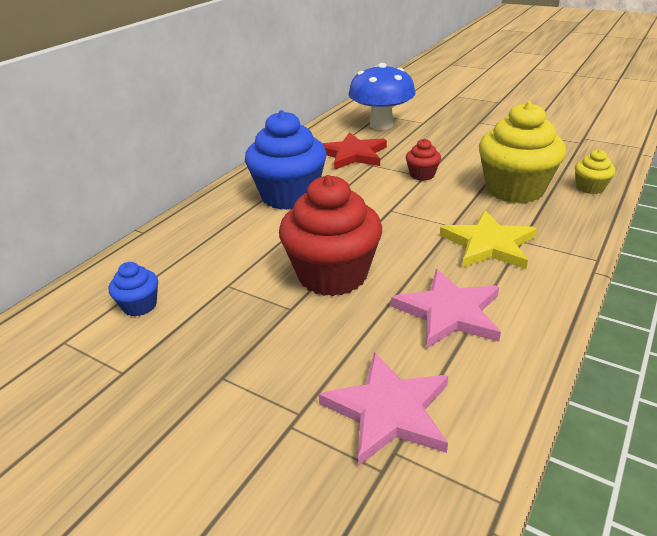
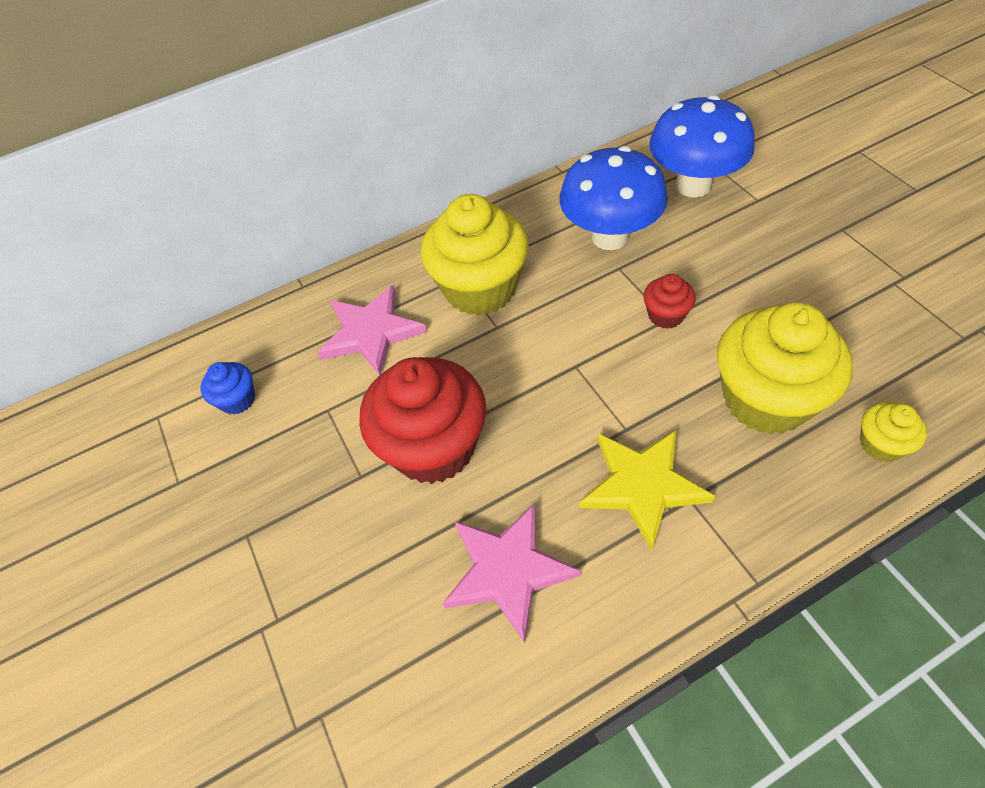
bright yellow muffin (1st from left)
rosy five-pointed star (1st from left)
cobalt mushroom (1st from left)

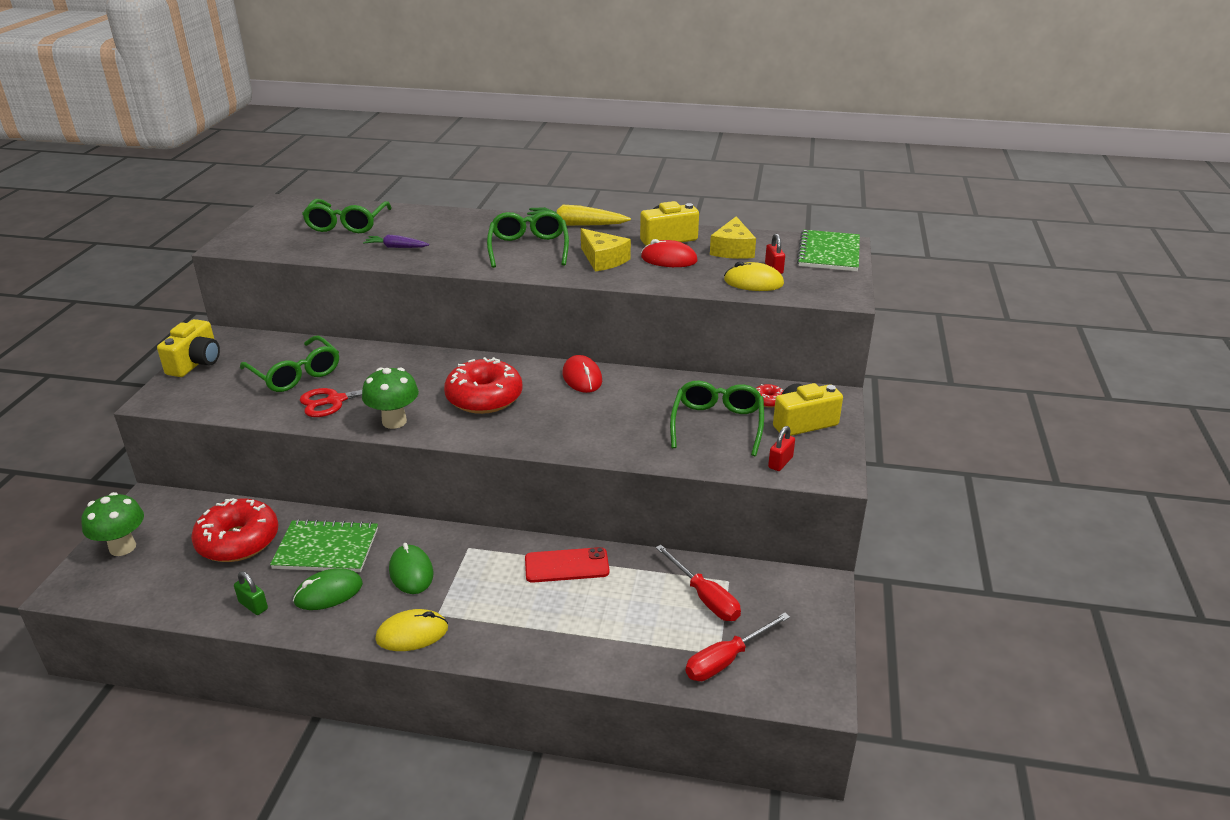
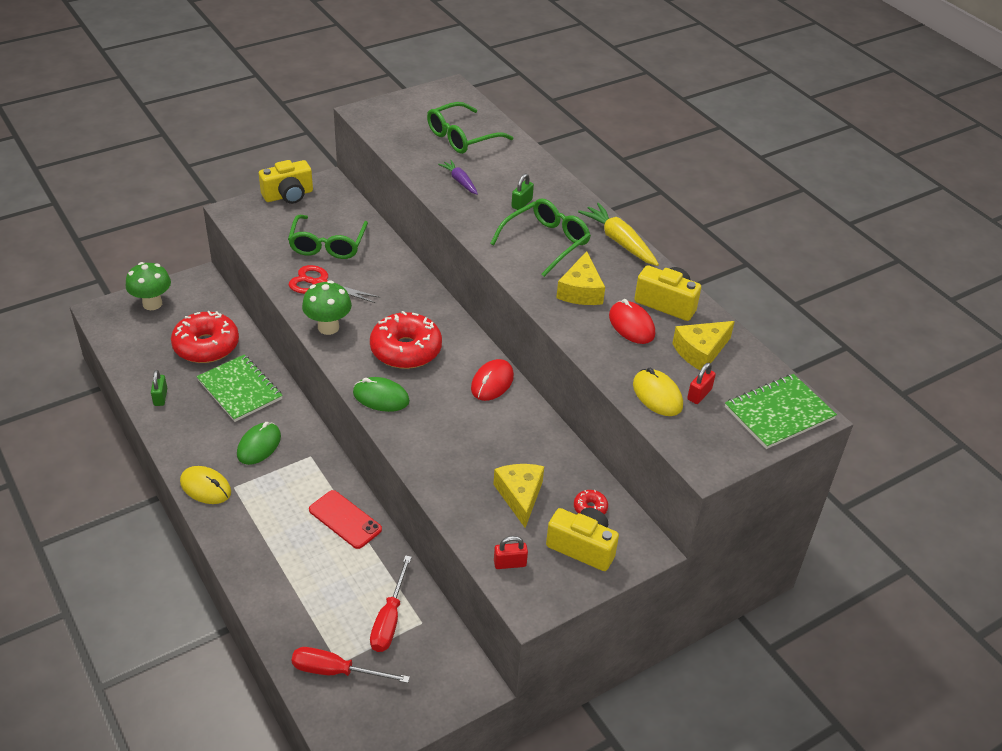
emerald mouse (2nd from left)
bright yellow piece of cheese (1st from left)
emerald lock (2nd from left)

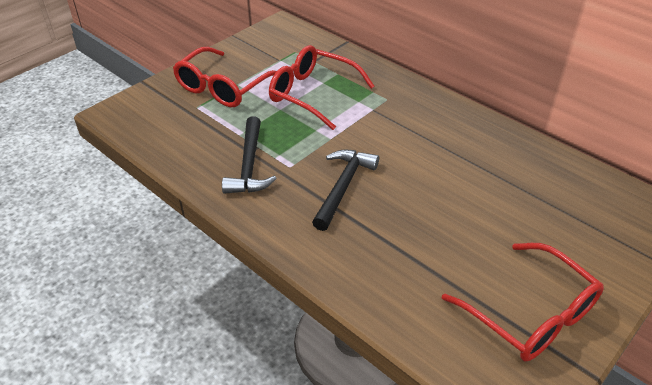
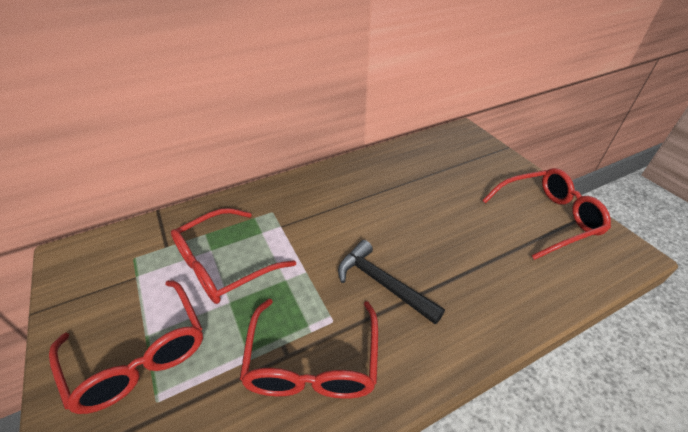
scarlet spectacles (3rd from left)

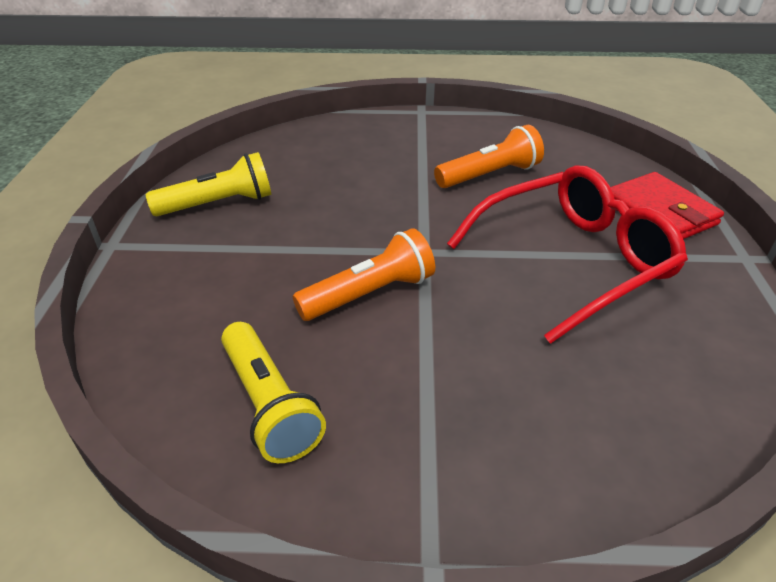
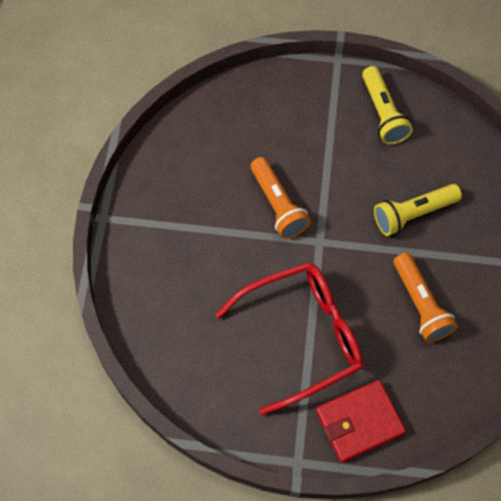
bright yellow torch (2nd from left)
scarlet spectacles

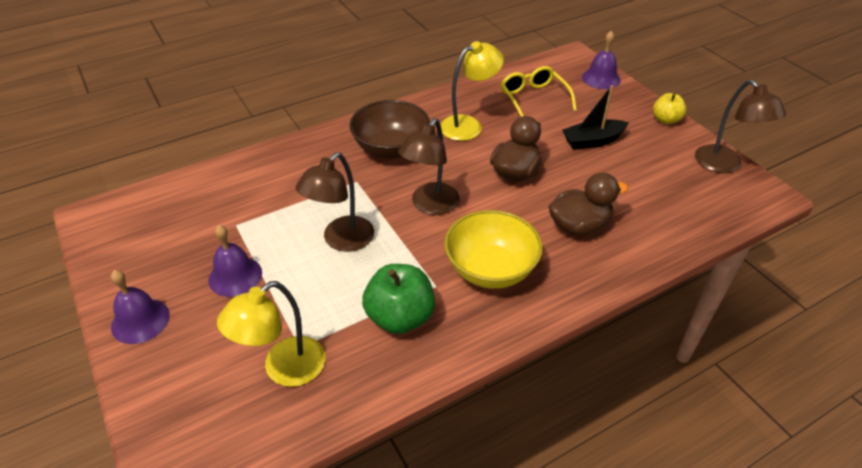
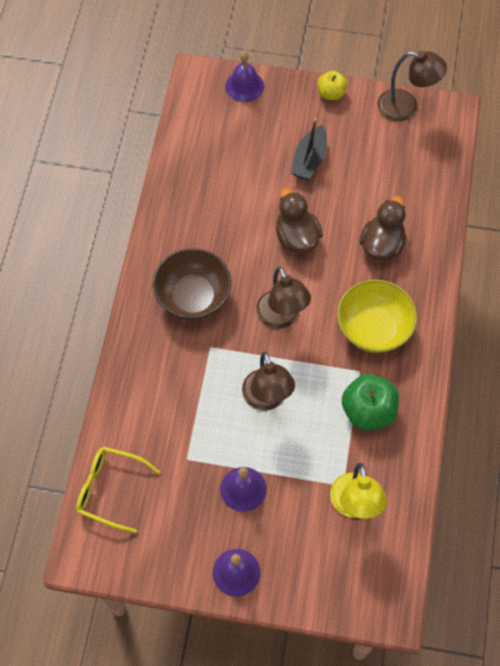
bright yellow desk lamp (2nd from left in the first image)
bright yellow spectacles

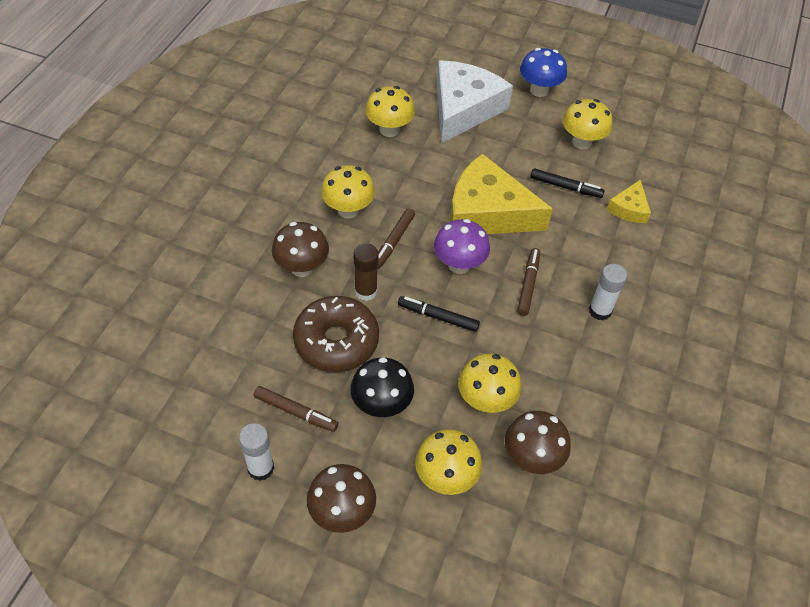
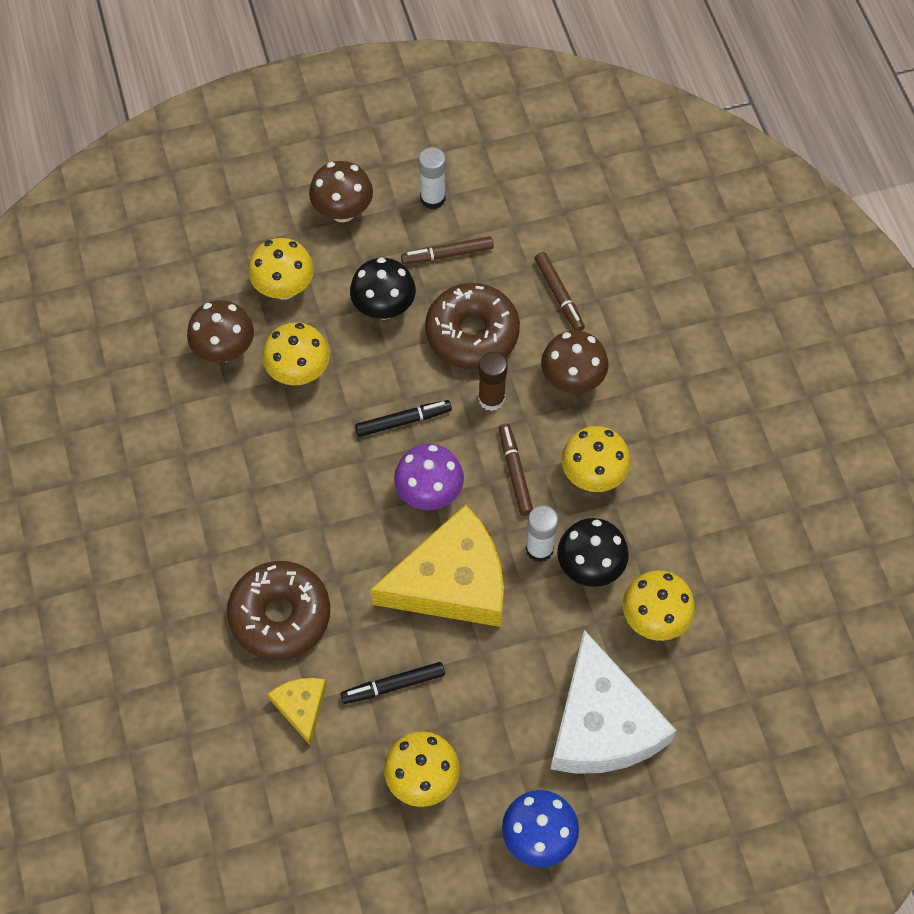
brown felt pen (3rd from left)
white glue (2nd from left)
brown donut (1st from left)
jet-black mushroom (2nd from left)

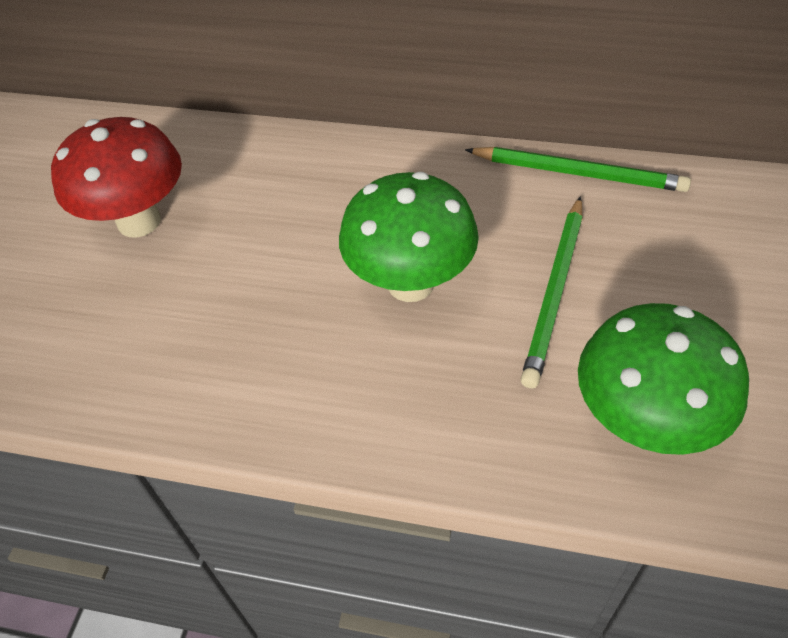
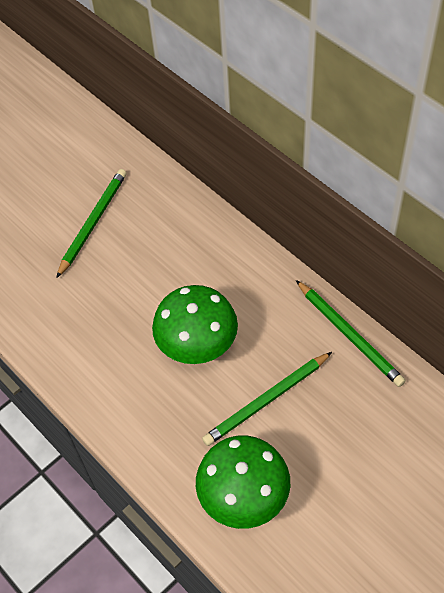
emerald wooden pencil (1st from left)

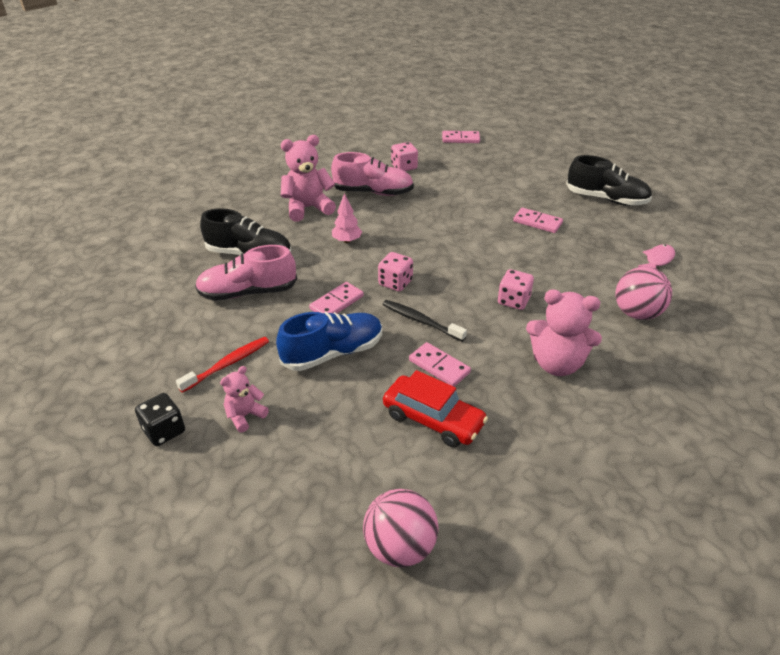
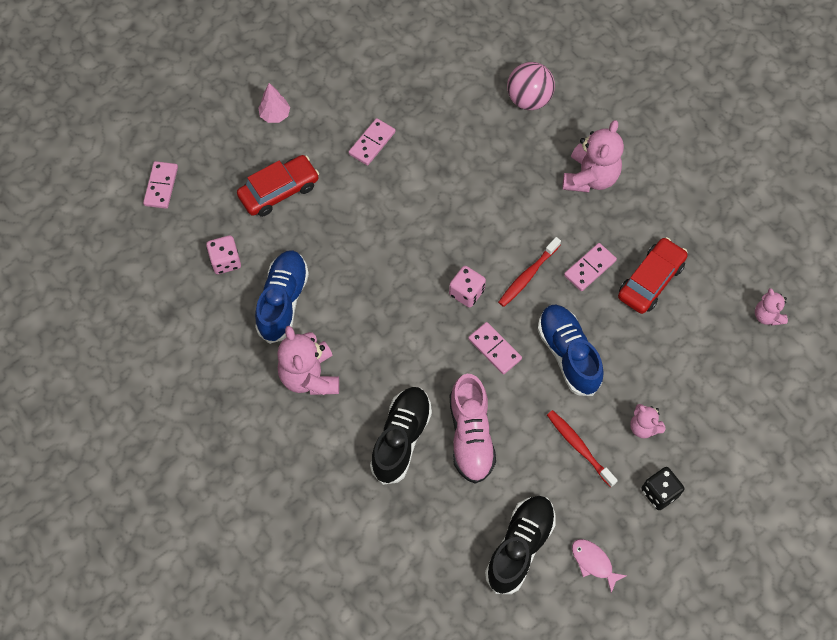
cobalt lace-up shoe (1st from left)
rosy tree
rosy teddy bear (4th from left)
scarlet toothbrush (1st from left)
rosy dice (3rd from left in the first image)
jet-black lace-up shoe (2nd from left)
rosy fish figure
scarlet toy car (1st from left)

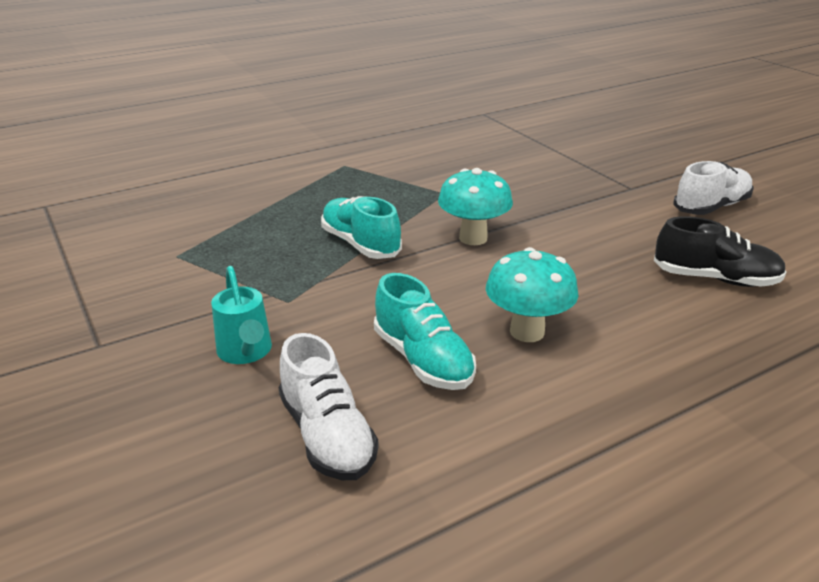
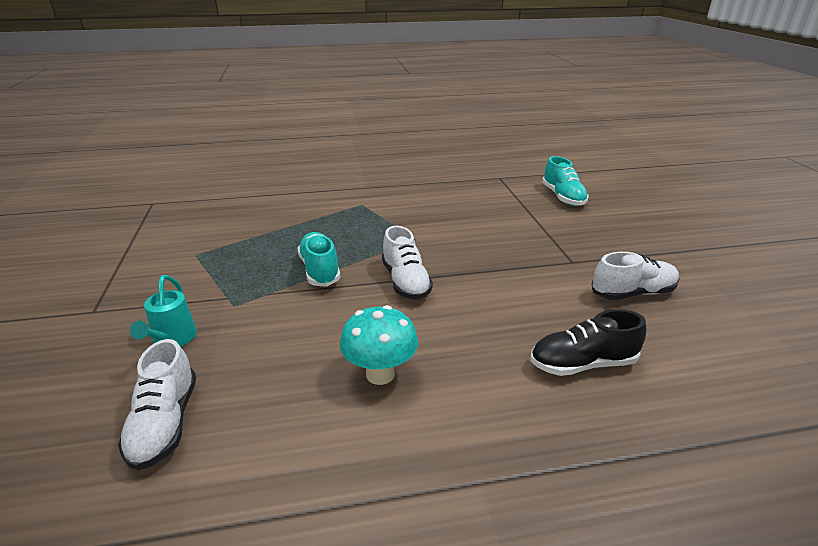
turquoise lace-up shoe (2nd from left)
white lace-up shoe (2nd from left)
jet-black lace-up shoe

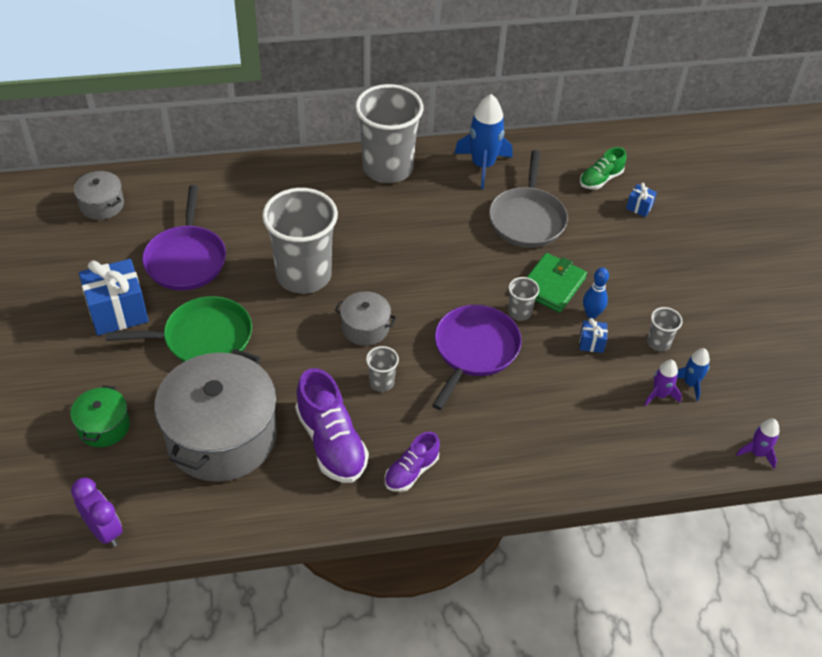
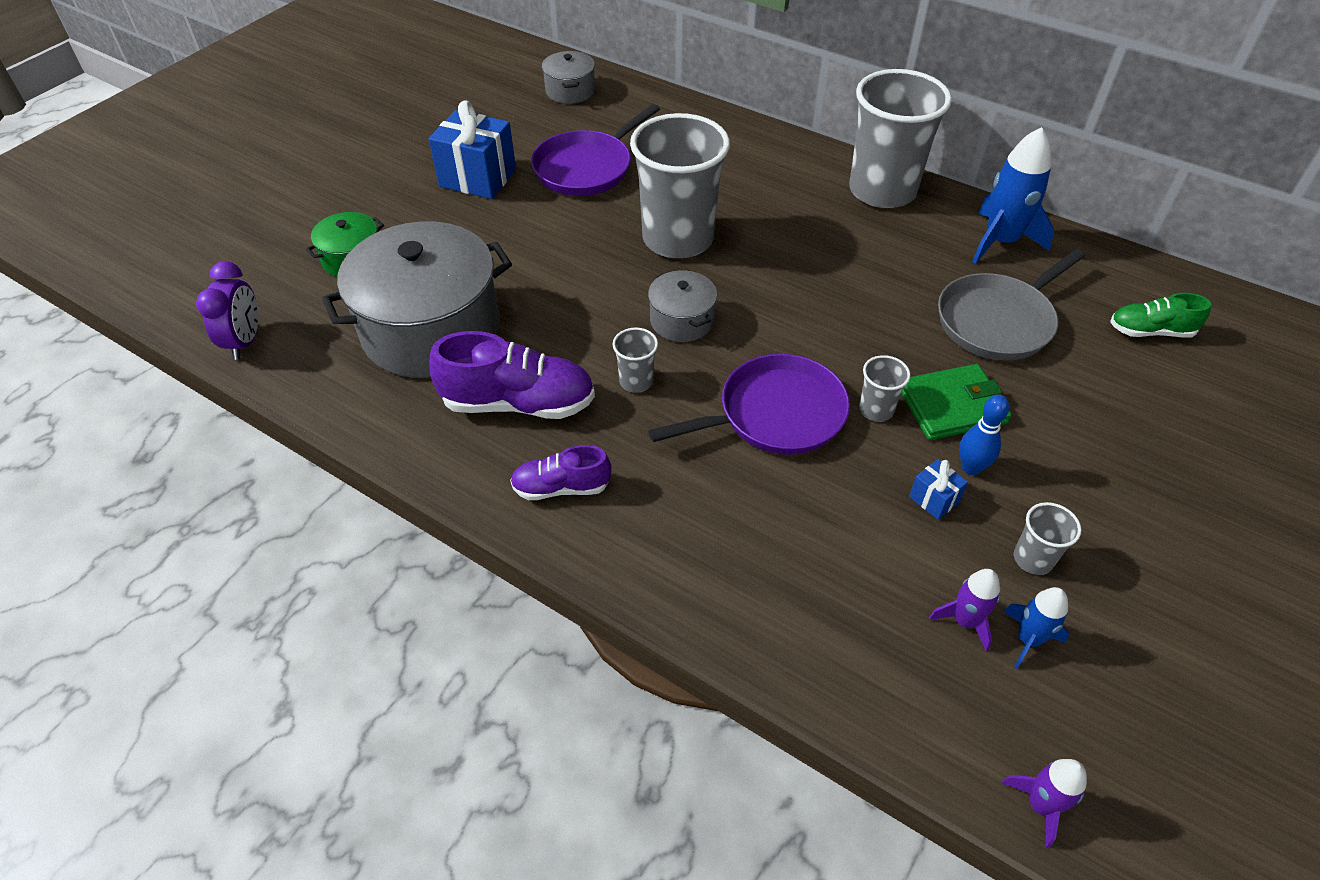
emerald skillet
purple lace-up shoe (1st from left)
cobalt gift (3rd from left in the first image)

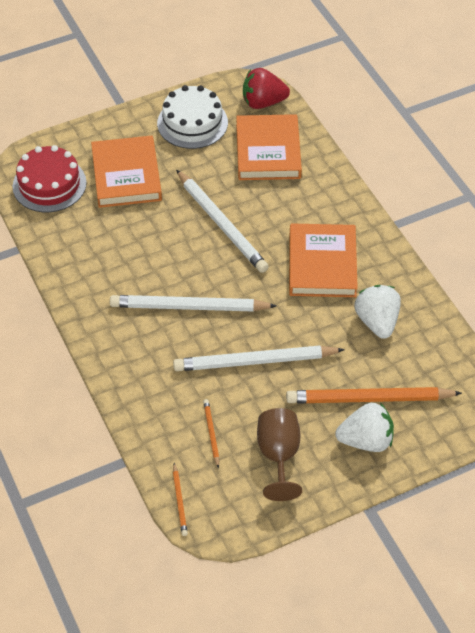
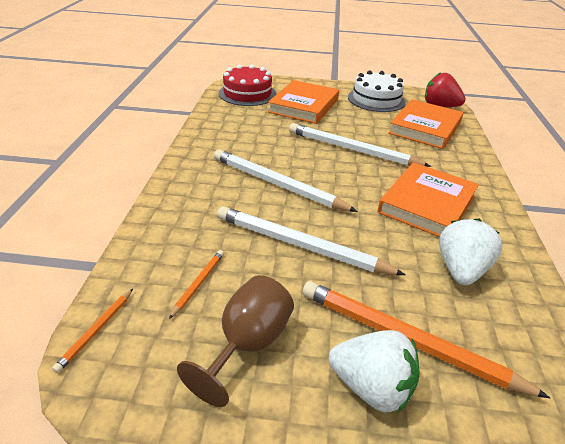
white wooden pencil (3rd from left)

